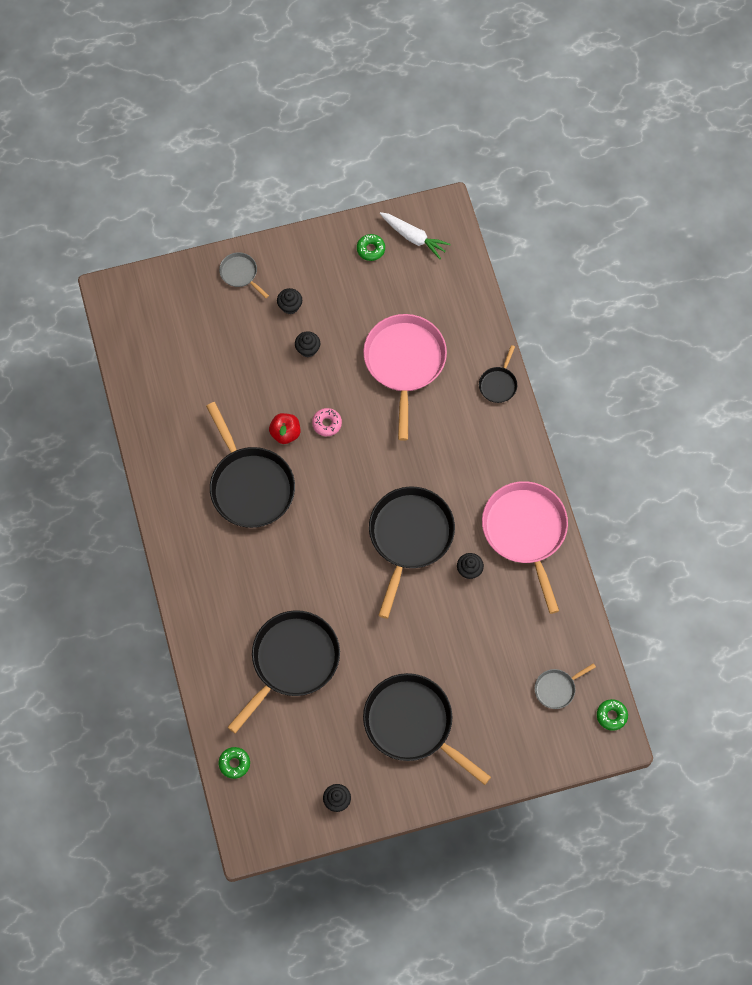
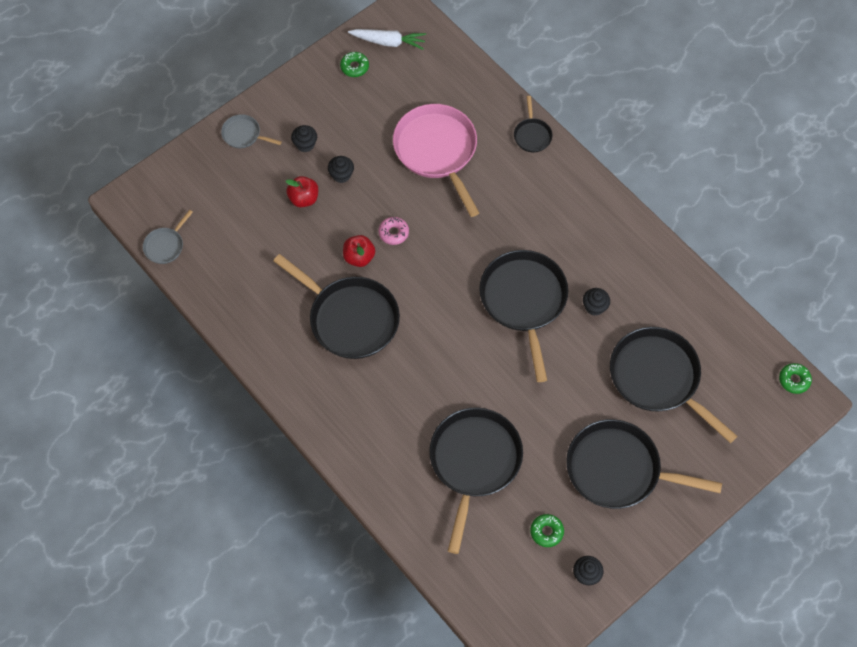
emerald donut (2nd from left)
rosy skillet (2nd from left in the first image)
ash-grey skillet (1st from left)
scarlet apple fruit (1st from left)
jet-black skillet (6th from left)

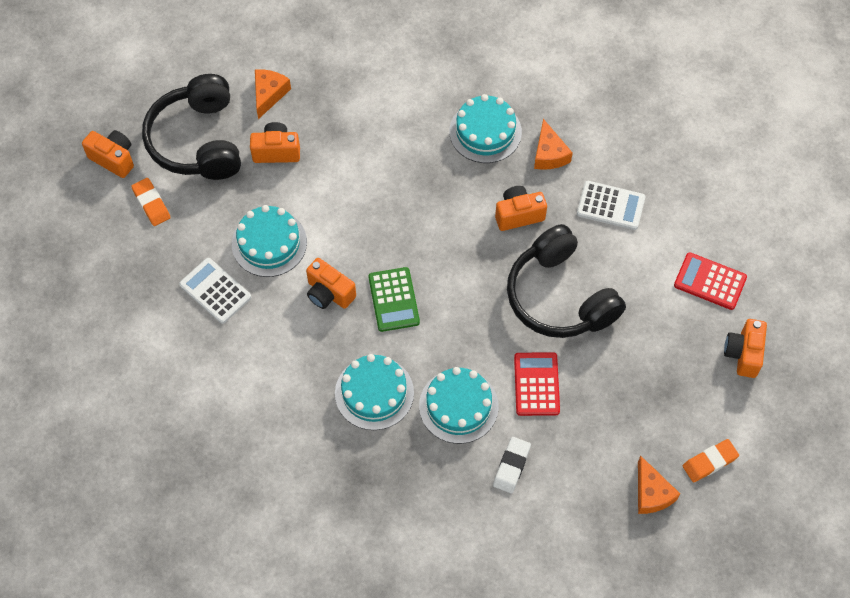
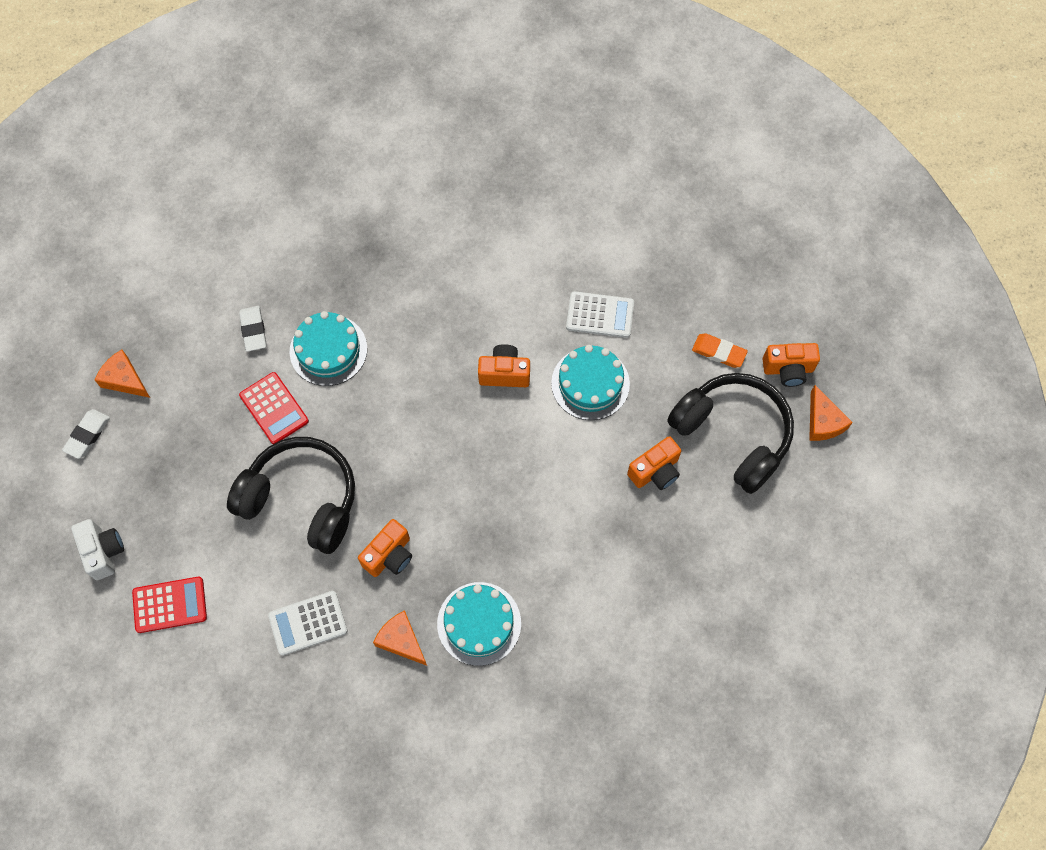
orange-coloured piece of cheese (3rd from left)
turquoise gateau (2nd from left in the first image)
emerald adding machine
white pencil eraser (1st from left)
white compact camera

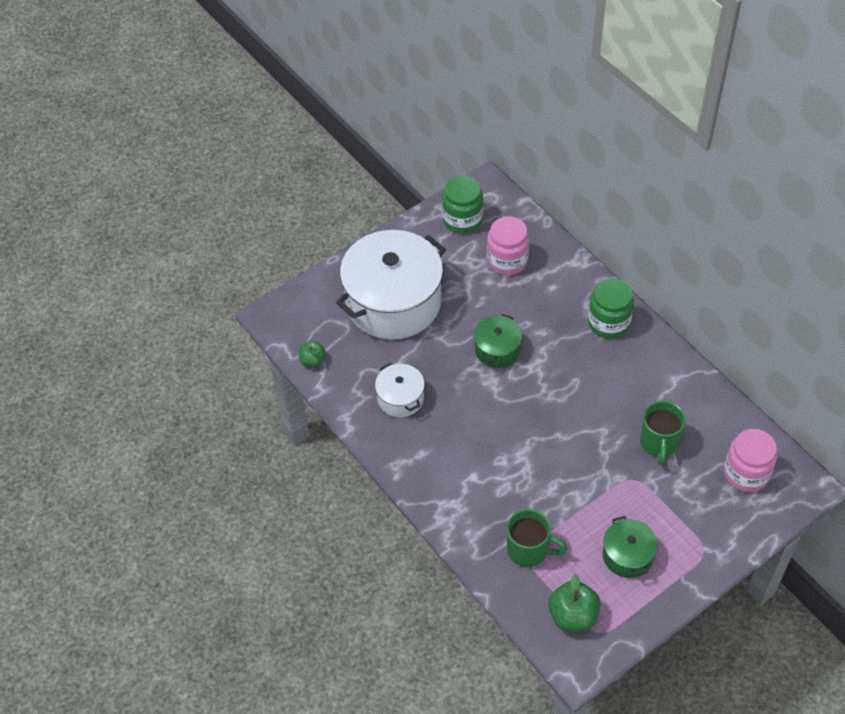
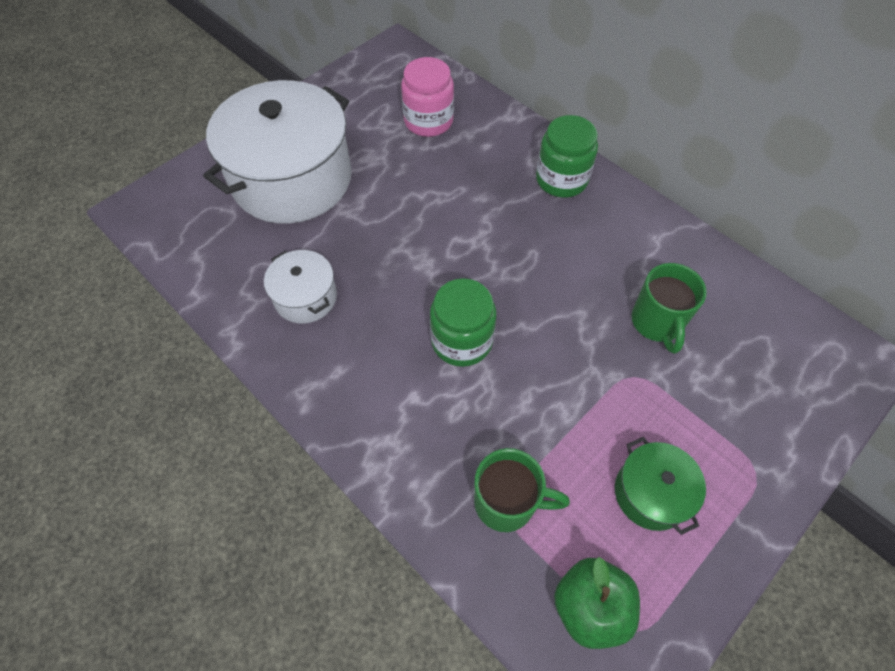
emerald apple fruit (1st from left in the first image)
emerald jam jar (1st from left)
emerald stockpot (1st from left in the first image)
rosy jam jar (2nd from left in the first image)

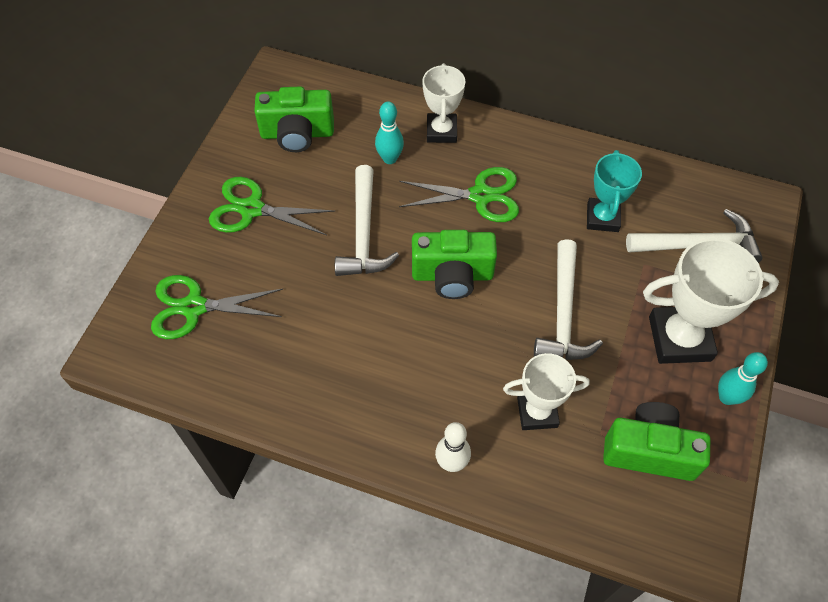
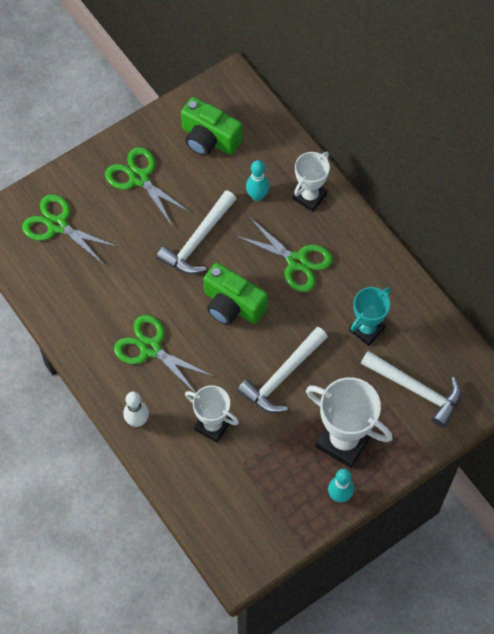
emerald compact camera (3rd from left in the first image)
emerald pair of scissors (3rd from left)

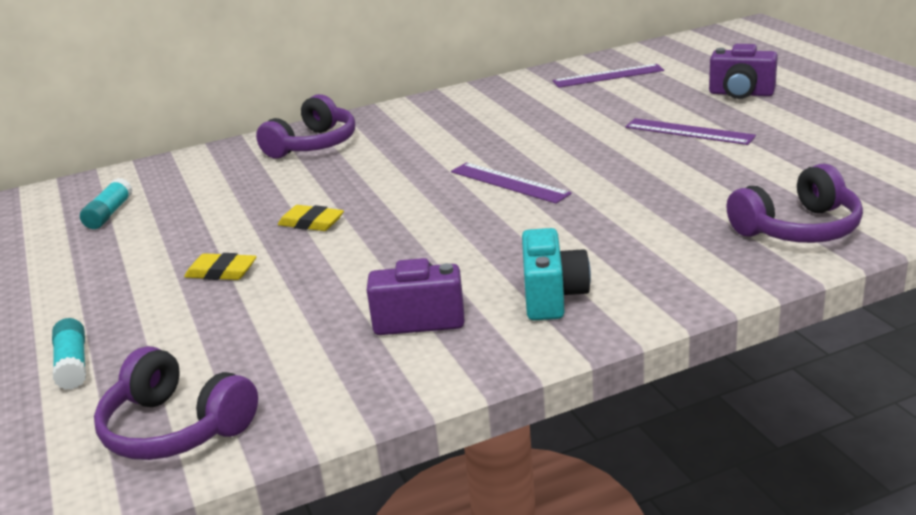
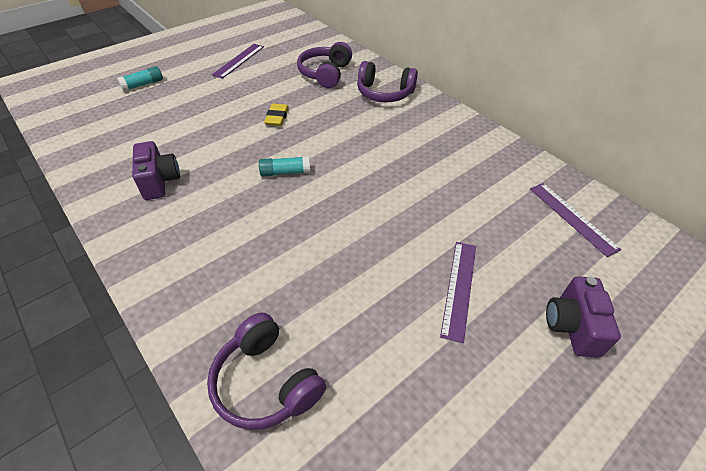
turquoise glue (2nd from left)
purple headset (2nd from left)
bright yellow pencil eraser (1st from left in the first image)
purple measuring stick (1st from left)
turquoise compact camera

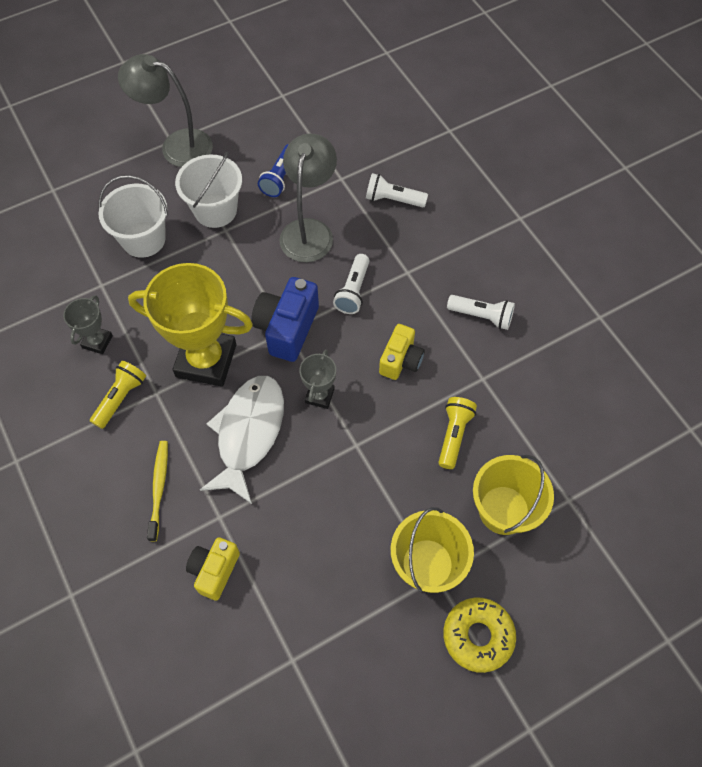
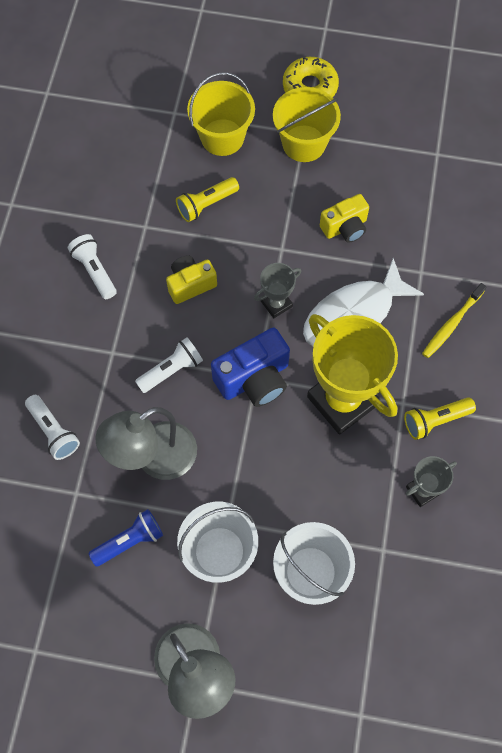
bright yellow compact camera (2nd from left)

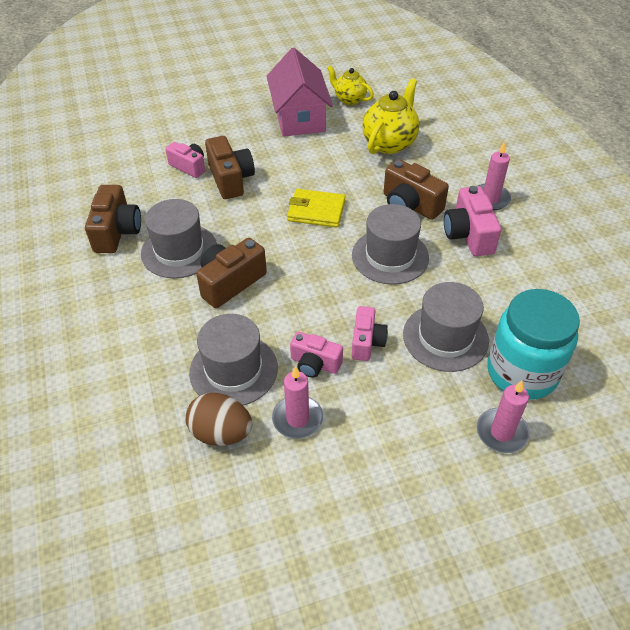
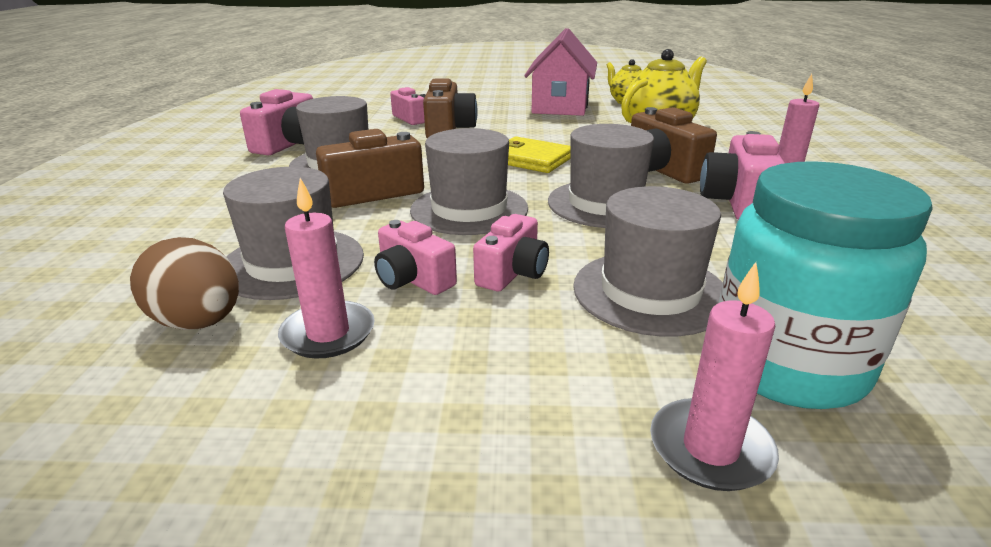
rosy compact camera (1st from left)
ash-grey tall hat (3rd from left)

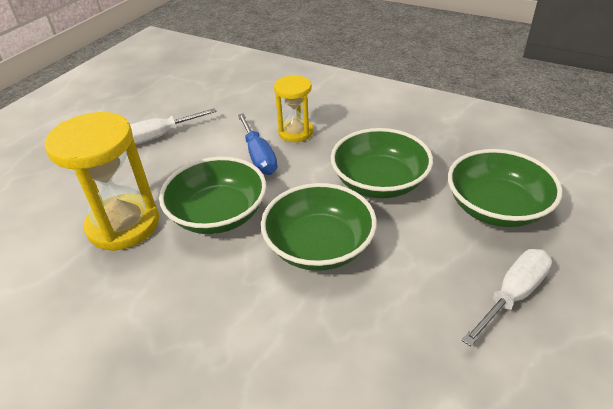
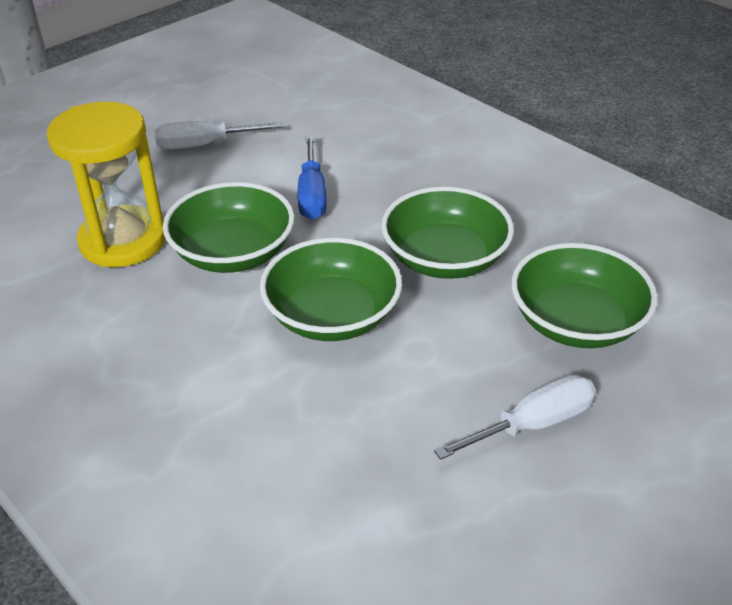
bright yellow sandglass (2nd from left in the first image)

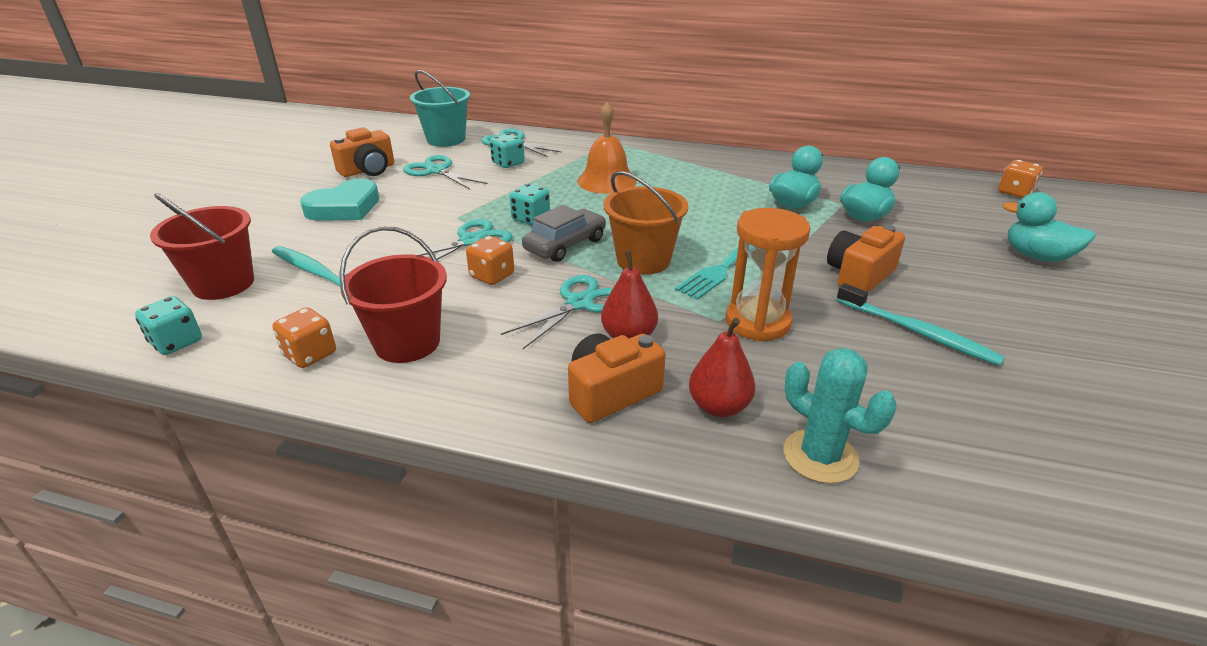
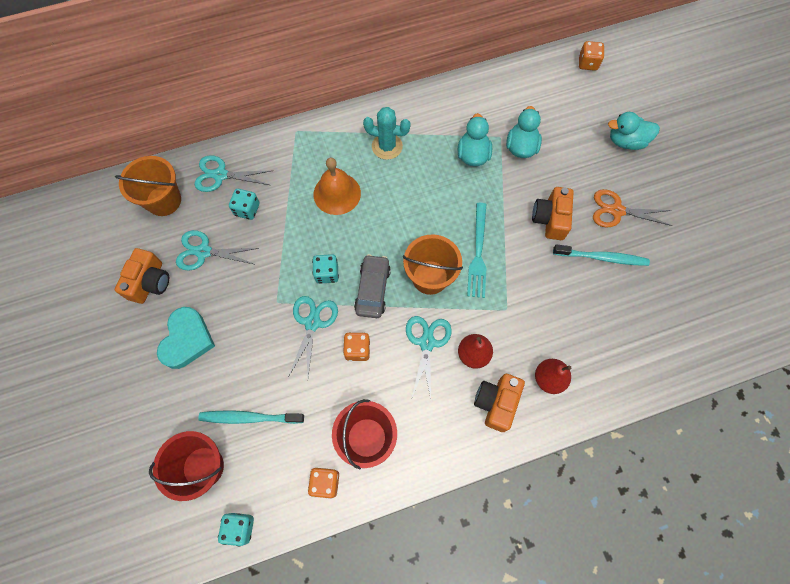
orange-coloured pail (1st from left)
orange-coloured sandglass
turquoise cactus
orange-coloured pair of scissors

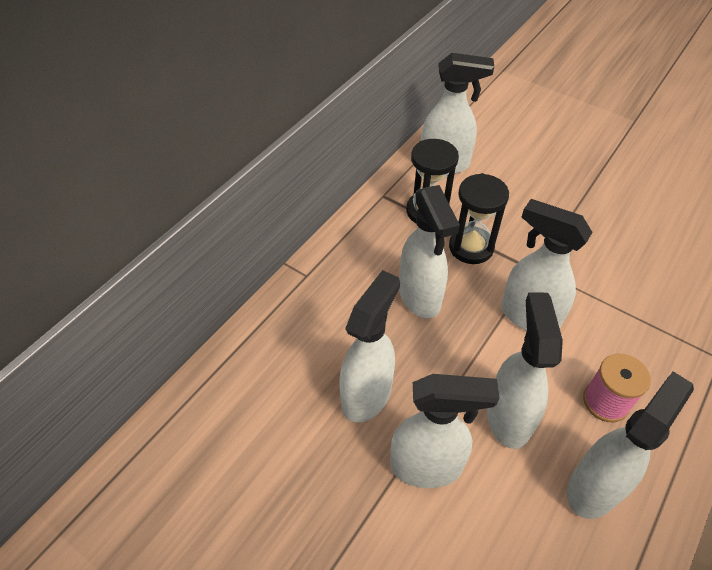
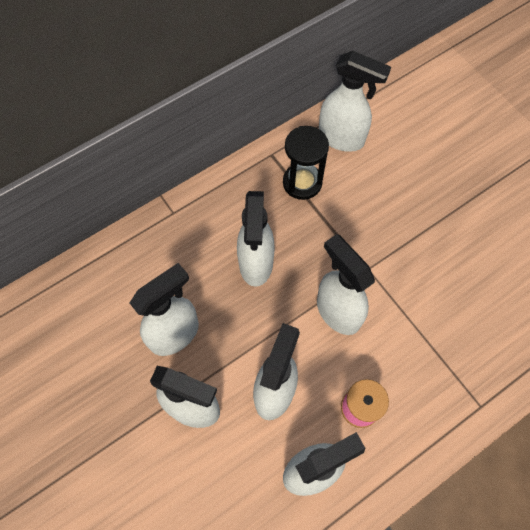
jet-black sandglass (2nd from left in the first image)

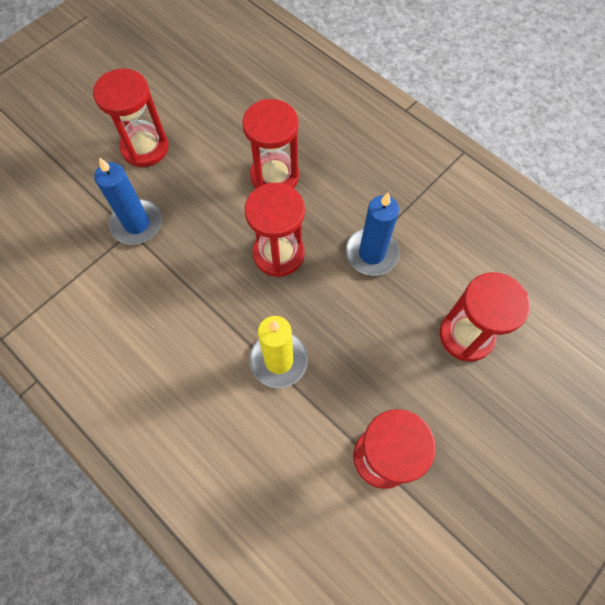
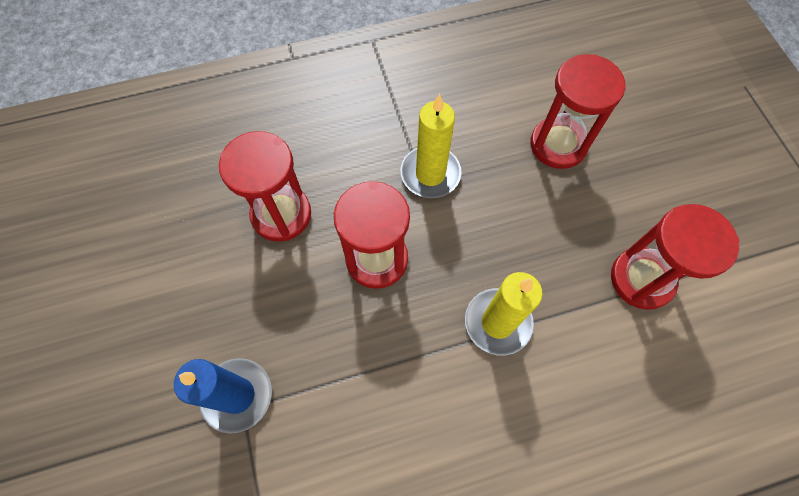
scarlet sandglass (1st from left in the first image)
bright yellow pillar candle (1st from left)

